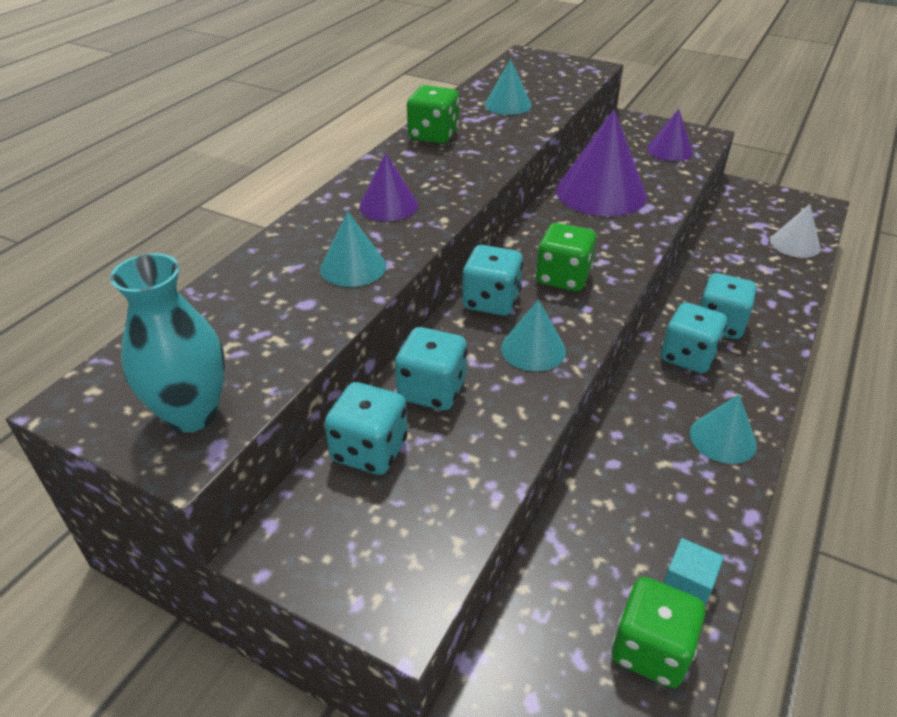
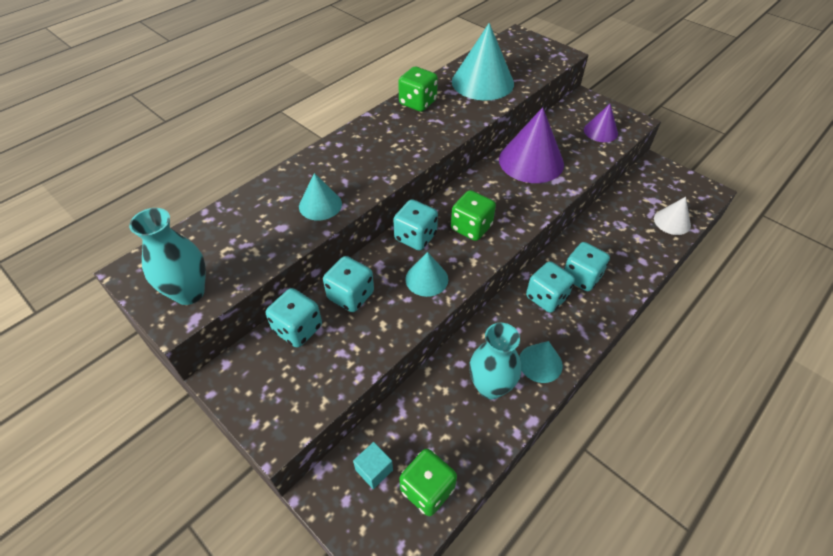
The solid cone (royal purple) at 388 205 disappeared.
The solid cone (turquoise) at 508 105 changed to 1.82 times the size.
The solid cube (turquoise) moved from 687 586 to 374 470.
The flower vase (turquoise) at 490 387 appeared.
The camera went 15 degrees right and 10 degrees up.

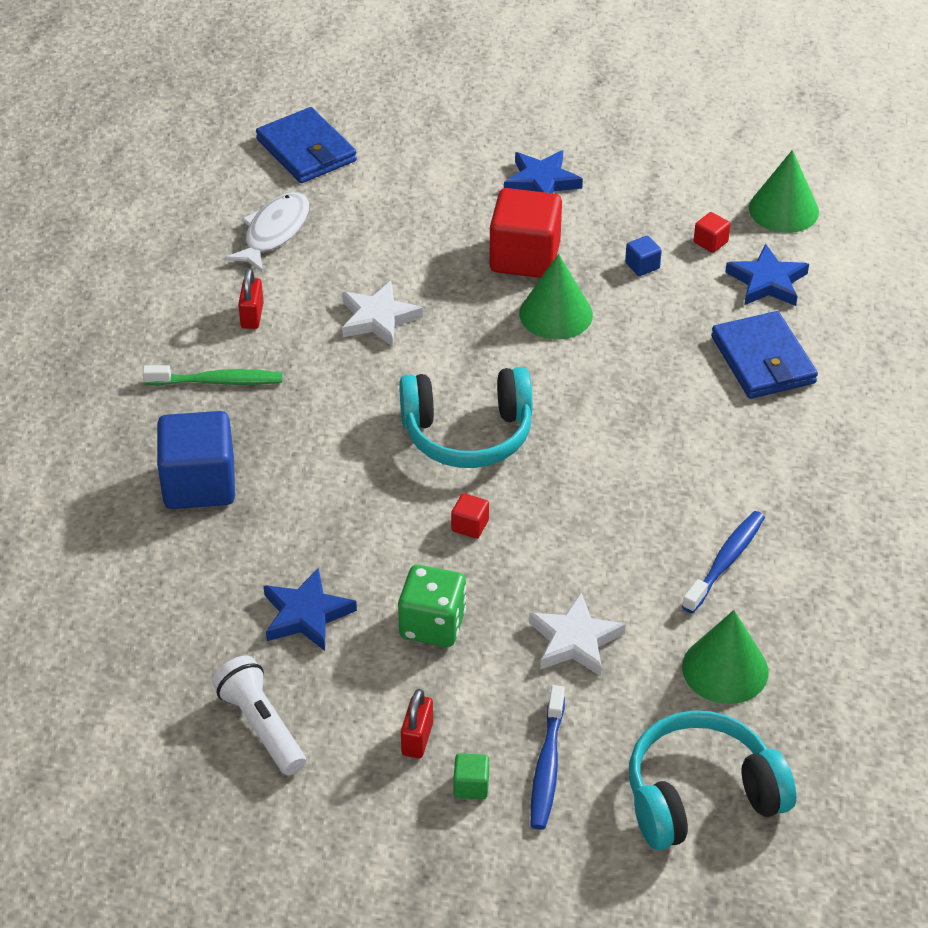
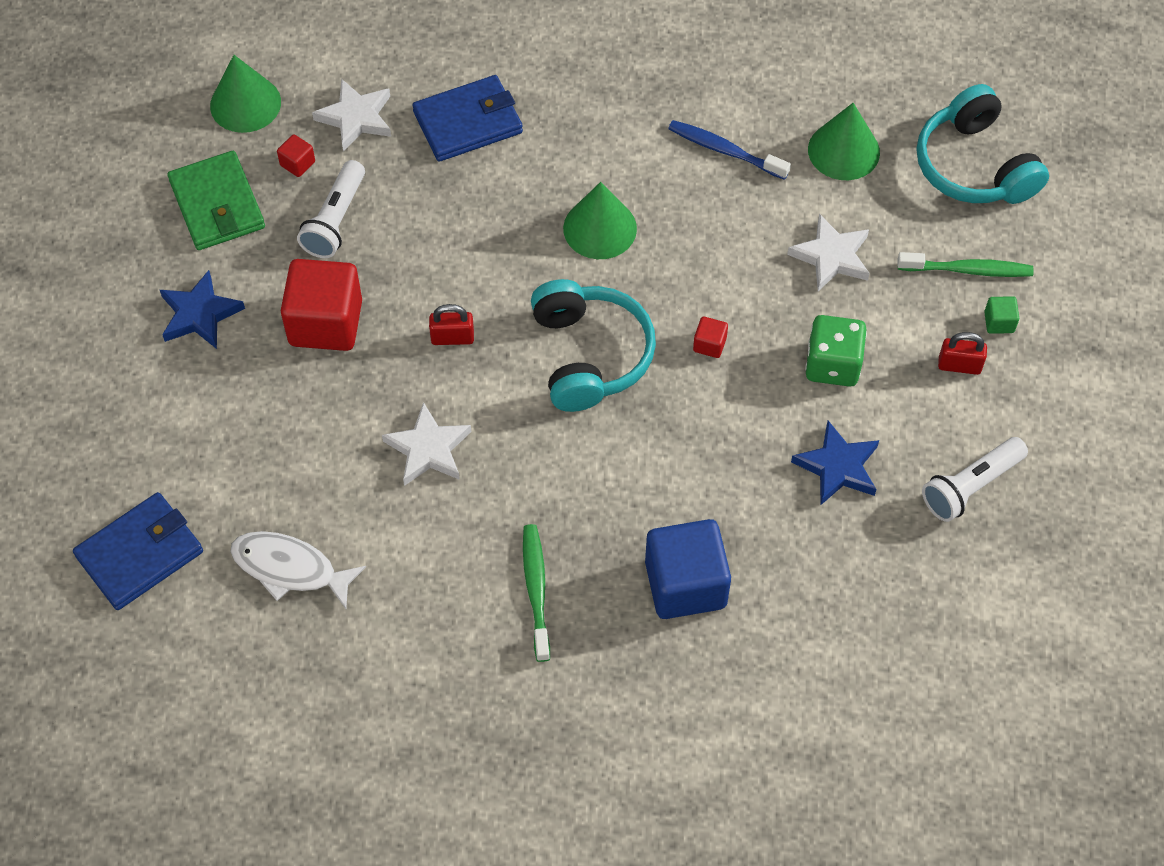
The padlock (red) moved from 252 316 to 452 338.
The solid cone (leaf-green) moved from 556 314 to 600 228.
The dental brush (royal blue) at 547 767 became the dental brush (leaf-green) at 968 270.
The solid cube (royal blue) at 642 266 was replaced by the flashlight (white) at 336 220.
The star shape (royal blue) at 767 282 became the star shape (white) at 356 118.
The wallet (leaf-green) at 217 204 appeared.
The camera went 95 degrees left and 15 degrees up.

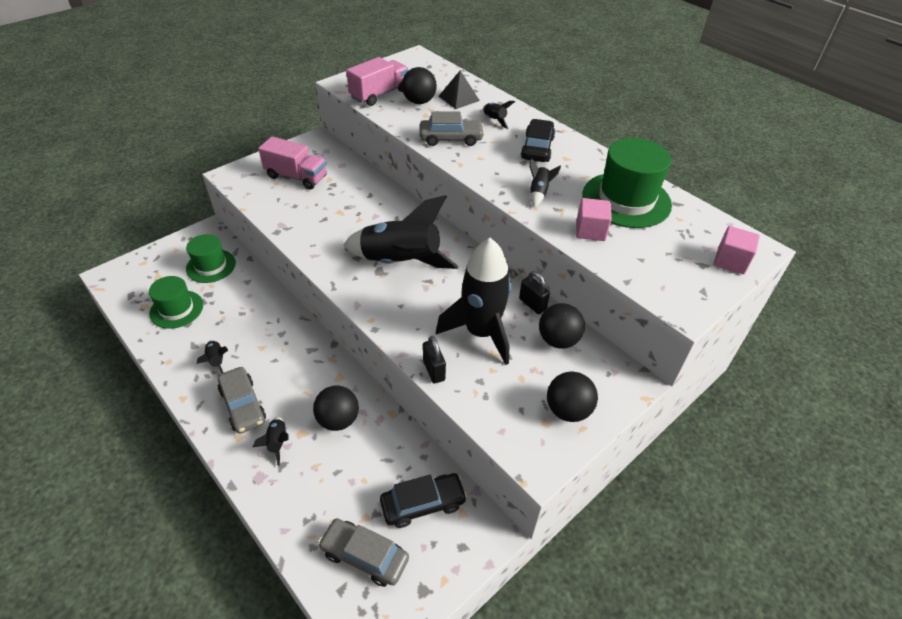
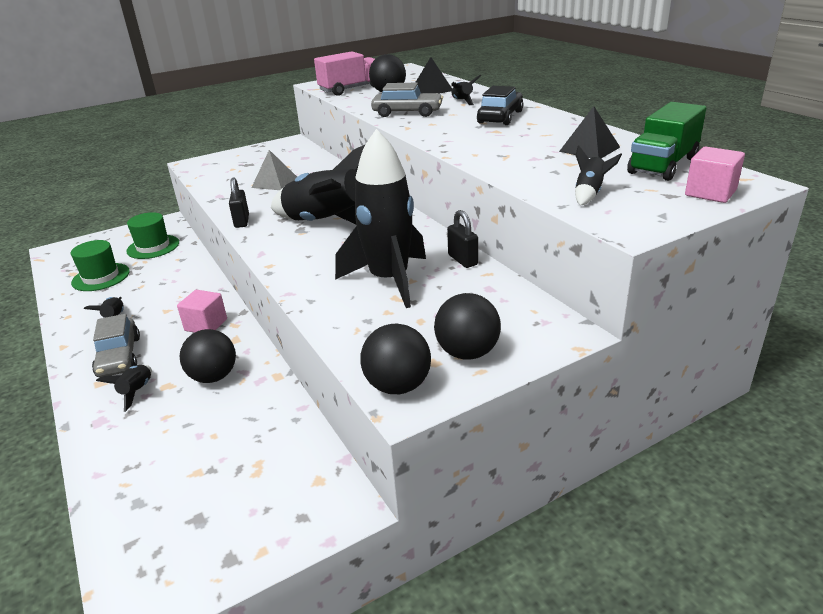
The lorry (rosy) at 296 177 disappeared.
The automobile (gray) at 364 555 disappeared.
The automobile (jet-black) at 423 504 disappeared.
The padlock (jet-black) moved from 434 370 to 242 221.
The rocket (jet-black) moved from 539 193 to 589 193.
The play ball (jet-black) moved from 558 340 to 398 386.
The solid cube (rosy) moved from 590 231 to 206 325.
The hat (leaf-green) at 626 200 was replaced by the pyramid shape (jet-black) at 589 149.
The pyramid shape (gray) at 274 182 appeared.
The lorry (leaf-green) at 663 165 appeared.
The camera went 15 degrees right and 15 degrees down.

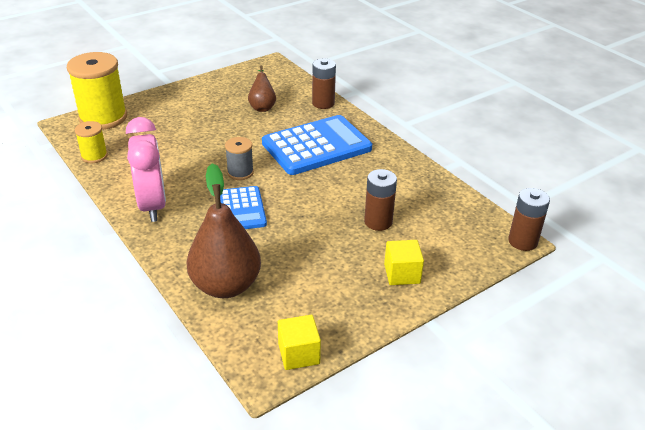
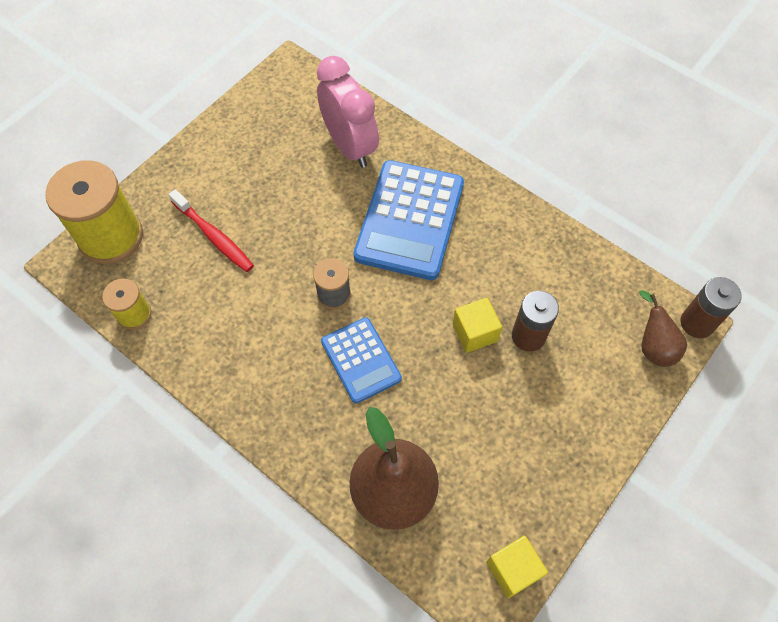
The bedside clock (rosy) moved from 152 205 to 349 146.
The pear (brown) moved from 262 107 to 653 346.
The calculator (royal blue) at 317 146 turned 150 degrees clockwise.
The AA battery (brown) at 323 103 disappeared.
The solid cube (bright yellow) moved from 402 274 to 475 332.
The dental brush (red) at 214 236 appeared.
The camera went 15 degrees left and 25 degrees up.

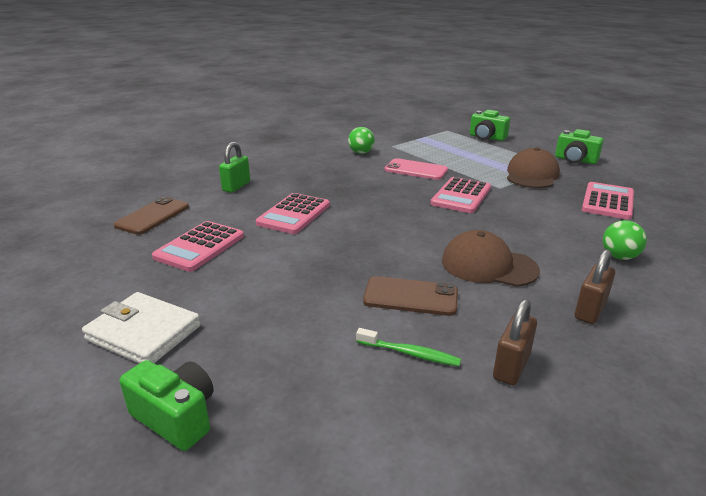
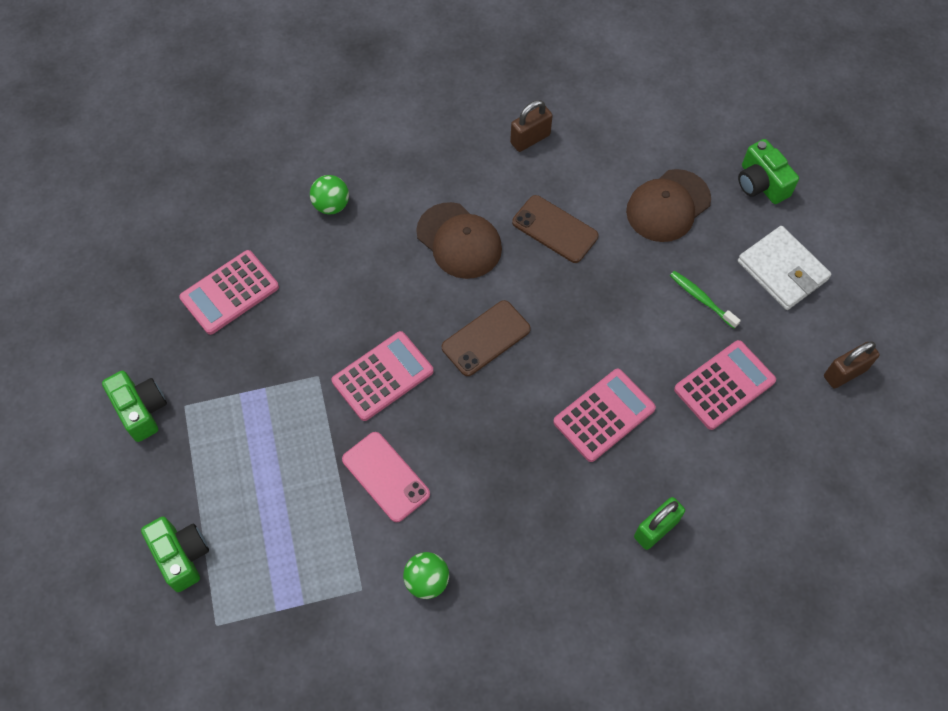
The smartphone (brown) moved from 153 216 to 486 338.
The dental brush (leaf-green) moved from 410 353 to 701 299.
The baseball cap (brown) moved from 532 175 to 668 206.
The padlock (brown) moved from 590 310 to 845 373.
The camera went 155 degrees left and 35 degrees up.

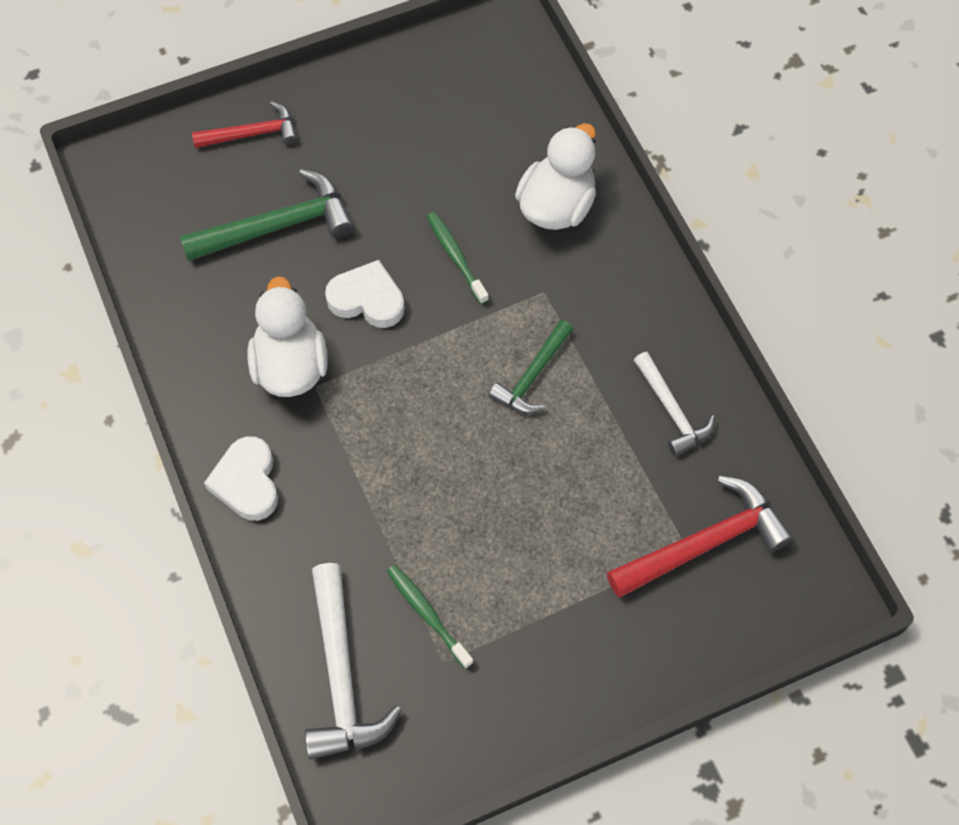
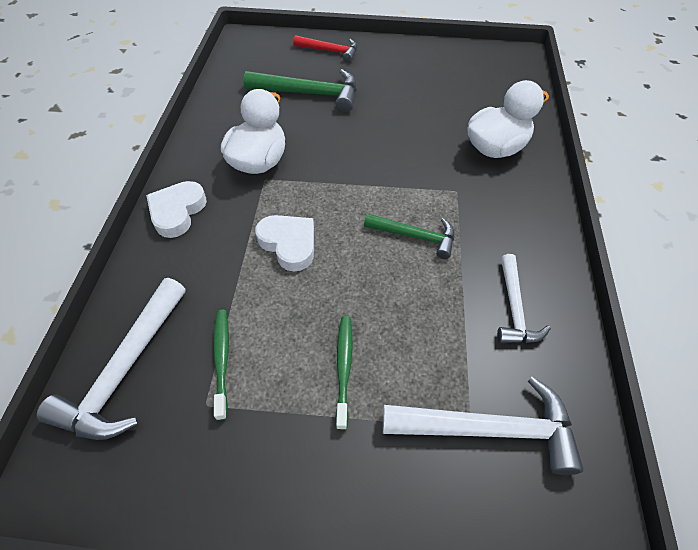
The heart shape (white) moved from 367 299 to 289 244.
The dental brush (leaf-green) moved from 455 257 to 344 367.
The carpenter's hammer (leaf-green) at 532 376 turned 135 degrees counterclockwise.
The carpenter's hammer (red) at 705 543 became the carpenter's hammer (white) at 490 429.
The camera went 30 degrees right and 10 degrees down.

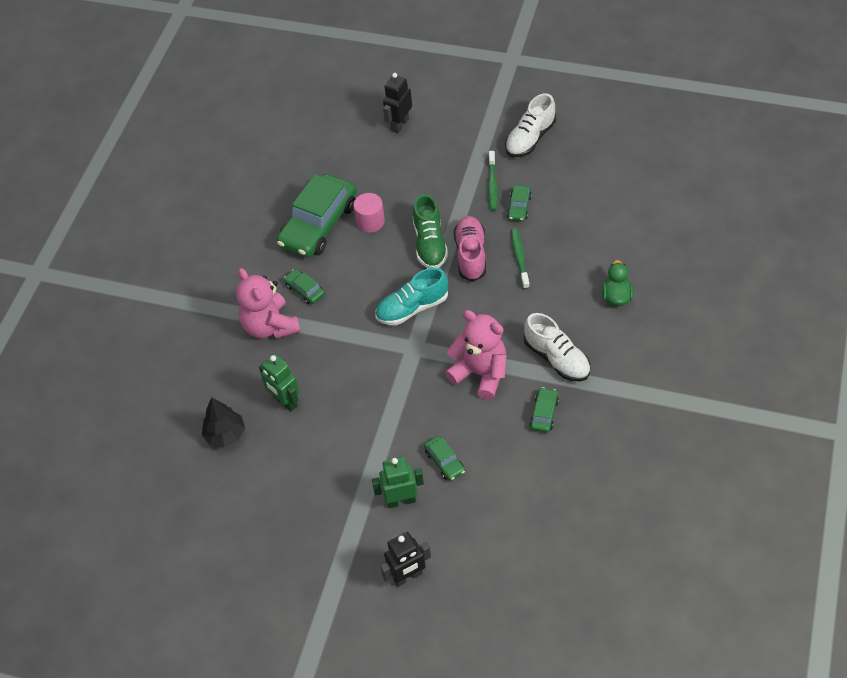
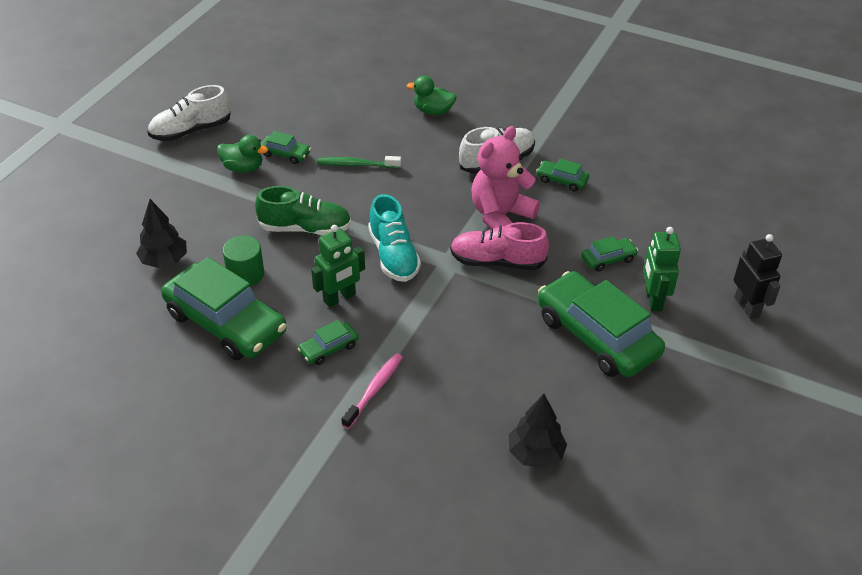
The stuffed bear (rosy) at 270 326 was replaced by the dental brush (rosy) at 374 390.
The toy robot (leaf-green) moved from 285 401 to 339 298.
The solid cylinder (rosy) at 370 221 became the solid cylinder (leaf-green) at 245 274.
The toy robot (jet-black) at 399 124 disappeared.
The lace-up shoe (rosy) moved from 471 255 to 497 262.
The dental brush (leaf-green) at 492 185 was replaced by the toy duck (leaf-green) at 243 168.
The lace-up shoe (white) at 530 138 turned 105 degrees clockwise.
The toy tree (jet-black) at 164 260 appeared.
The automobile (leaf-green) at 597 336 appeared.
The camera went 85 degrees left and 10 degrees down.

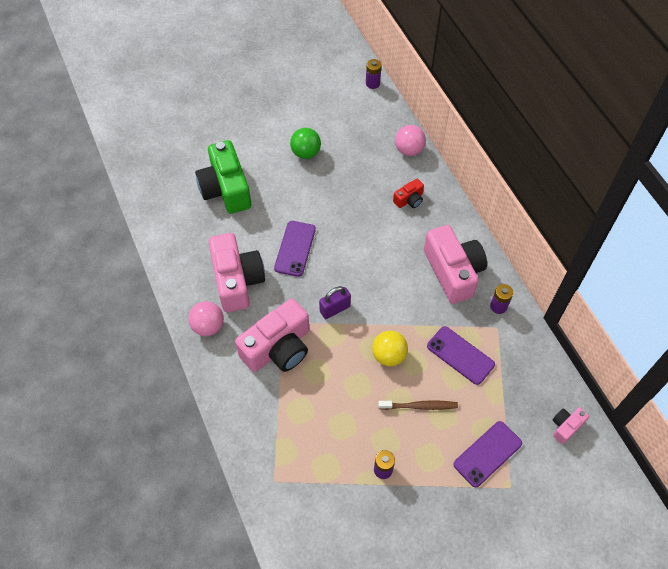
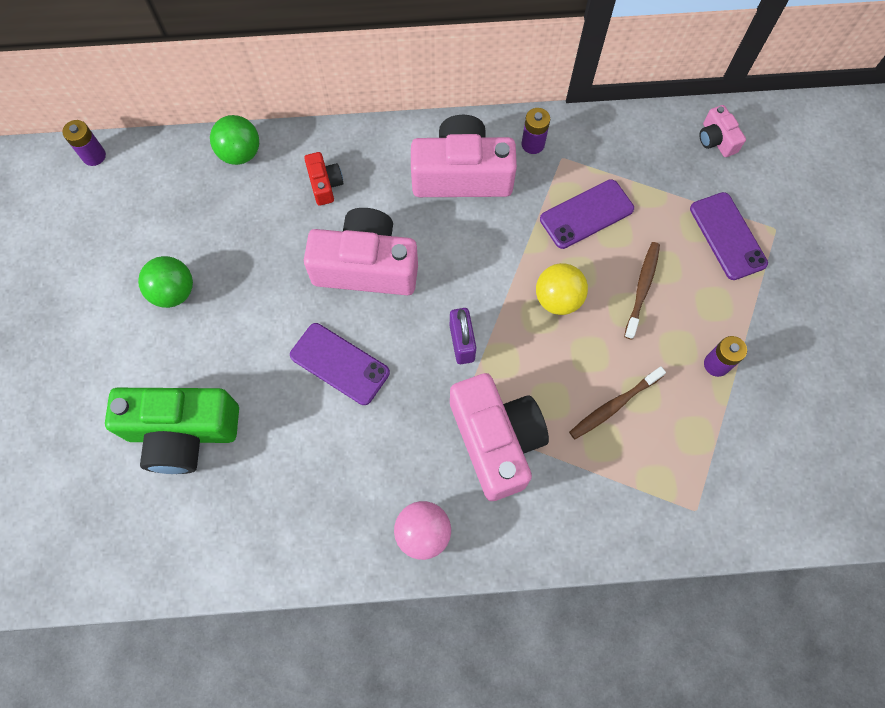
The compact camera (rosy) moved from 237 280 to 366 267.
The play ball (rosy) at 409 150 became the play ball (leaf-green) at 240 153.
The dental brush (brown) at 614 405 appeared.
The camera went 70 degrees left and 10 degrees up.

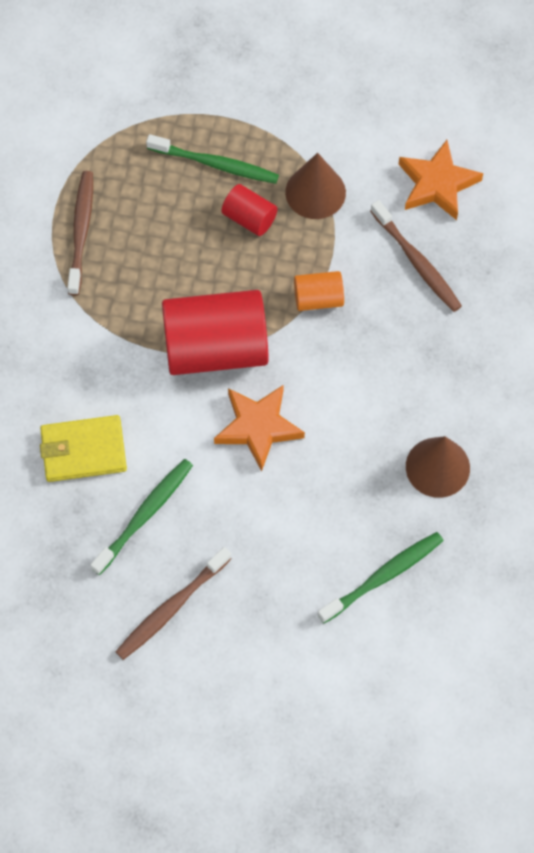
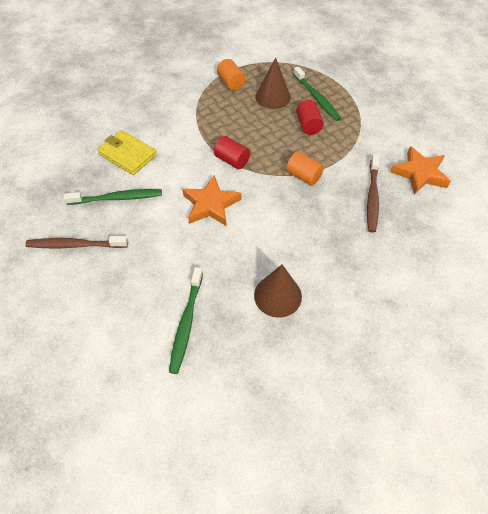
The dental brush (brown) at 81 231 was replaced by the solid cylinder (bright orange) at 231 83.
The solid cylinder (red) at 216 348 changed to 0.48 times the size.
The solid cone (brown) moved from 315 192 to 273 97.
The dental brush (leaf-green) at 383 576 turned 90 degrees clockwise.
The camera went 45 degrees right and 10 degrees down.

